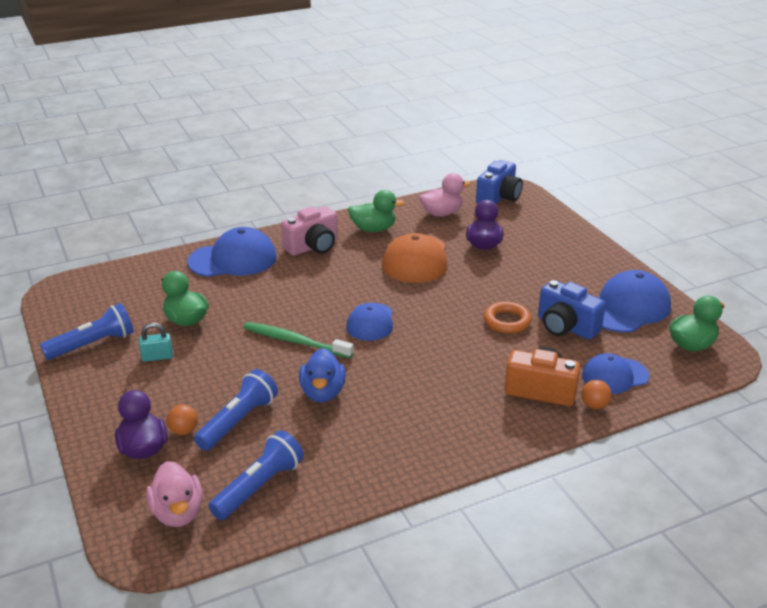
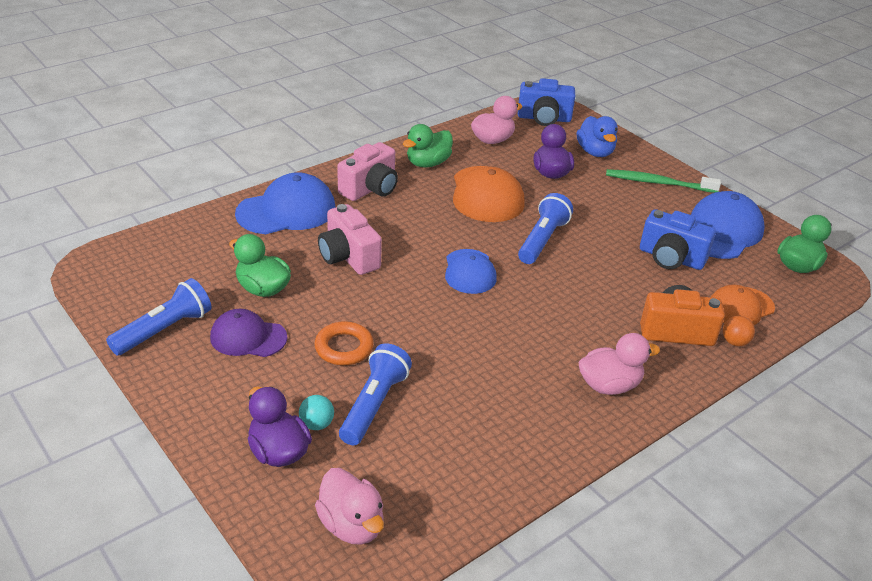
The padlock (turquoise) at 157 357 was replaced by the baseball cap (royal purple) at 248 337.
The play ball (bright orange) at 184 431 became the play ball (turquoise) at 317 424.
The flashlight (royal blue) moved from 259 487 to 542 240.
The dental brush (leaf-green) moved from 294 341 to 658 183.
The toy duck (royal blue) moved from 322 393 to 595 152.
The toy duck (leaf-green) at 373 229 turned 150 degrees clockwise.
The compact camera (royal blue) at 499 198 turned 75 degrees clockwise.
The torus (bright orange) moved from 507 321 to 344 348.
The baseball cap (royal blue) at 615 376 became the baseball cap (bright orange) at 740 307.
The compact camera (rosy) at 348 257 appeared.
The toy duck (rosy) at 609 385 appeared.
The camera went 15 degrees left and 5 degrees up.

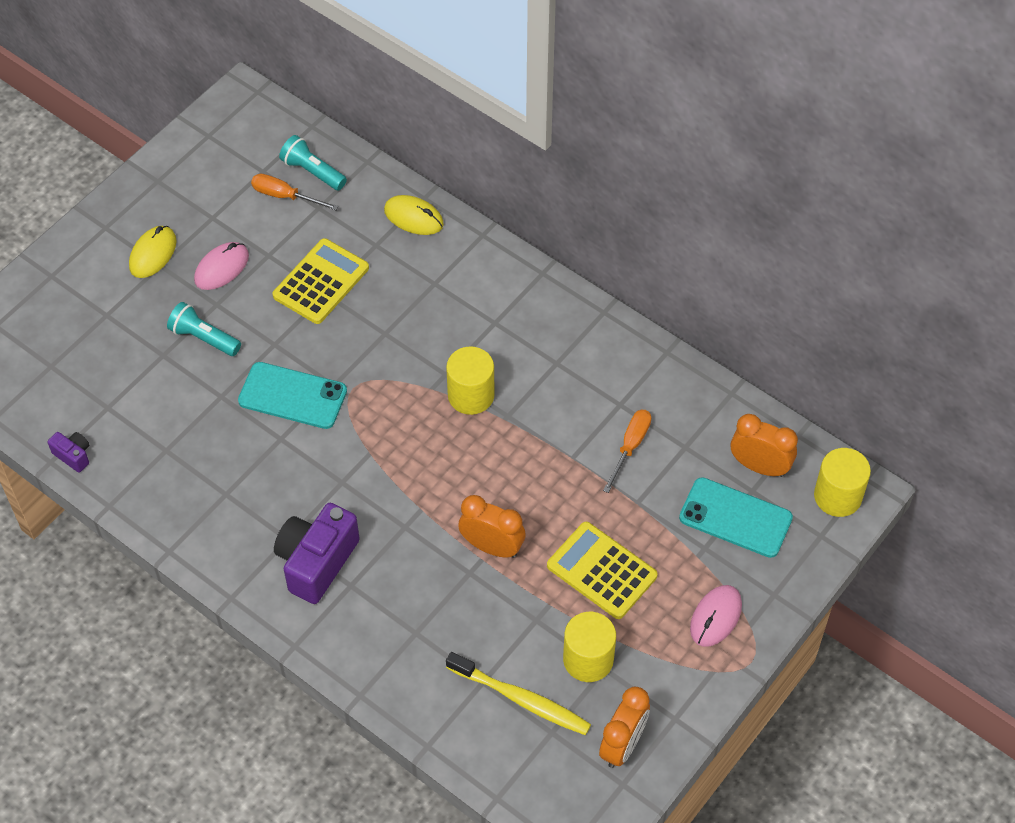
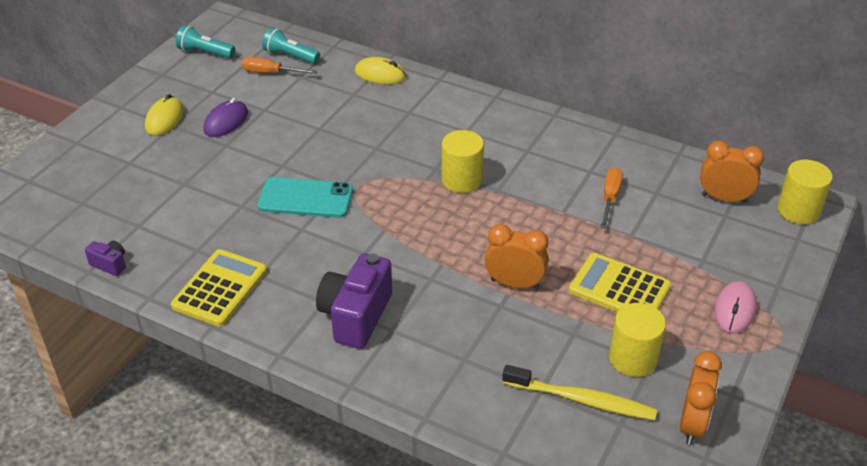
The flashlight (turquoise) moved from 204 338 to 205 52.
The PC mouse (rosy) at 221 268 became the PC mouse (royal purple) at 226 122.
The calculator (bright yellow) moved from 321 282 to 220 288.
The smartphone (turquoise) at 735 518 disappeared.
The camera went 10 degrees left and 15 degrees down.

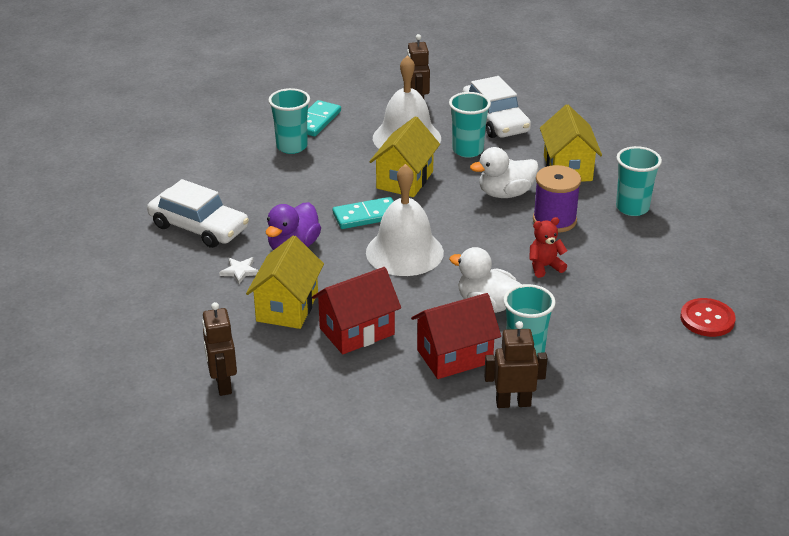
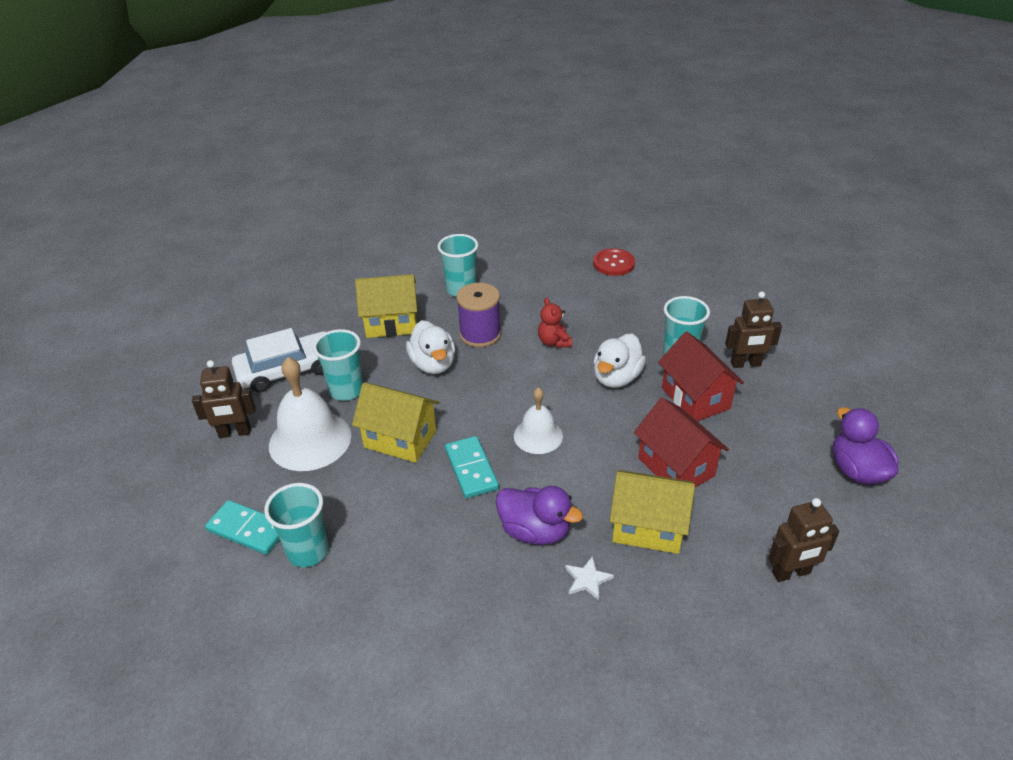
The automobile (white) at 199 227 disappeared.
The bell (white) at 404 252 changed to 0.60 times the size.
The toy robot (brown) at 513 403 turned 90 degrees counterclockwise.
The toy duck (royal purple) at 857 470 appeared.
The camera went 90 degrees left and 5 degrees up.

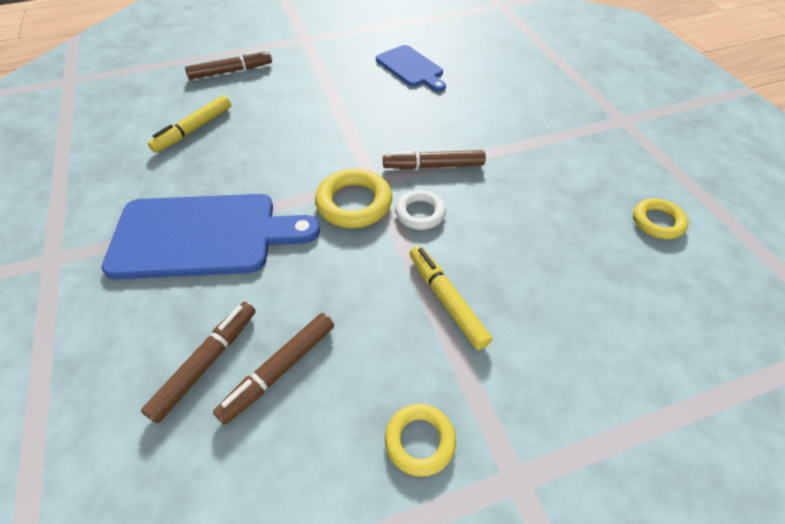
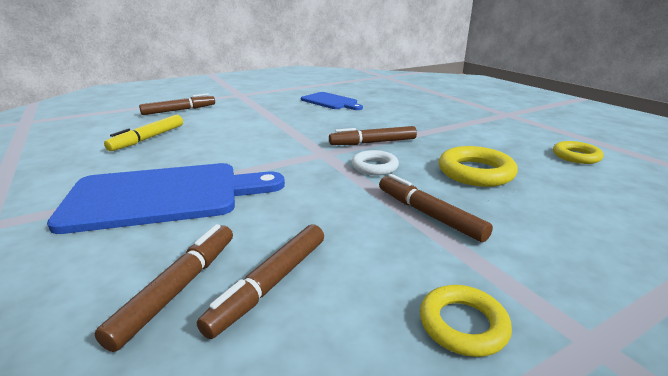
The torus (bright yellow) moved from 354 203 to 475 172.
The marker (bright yellow) at 446 300 became the marker (brown) at 428 214.
The camera went 10 degrees left and 25 degrees down.

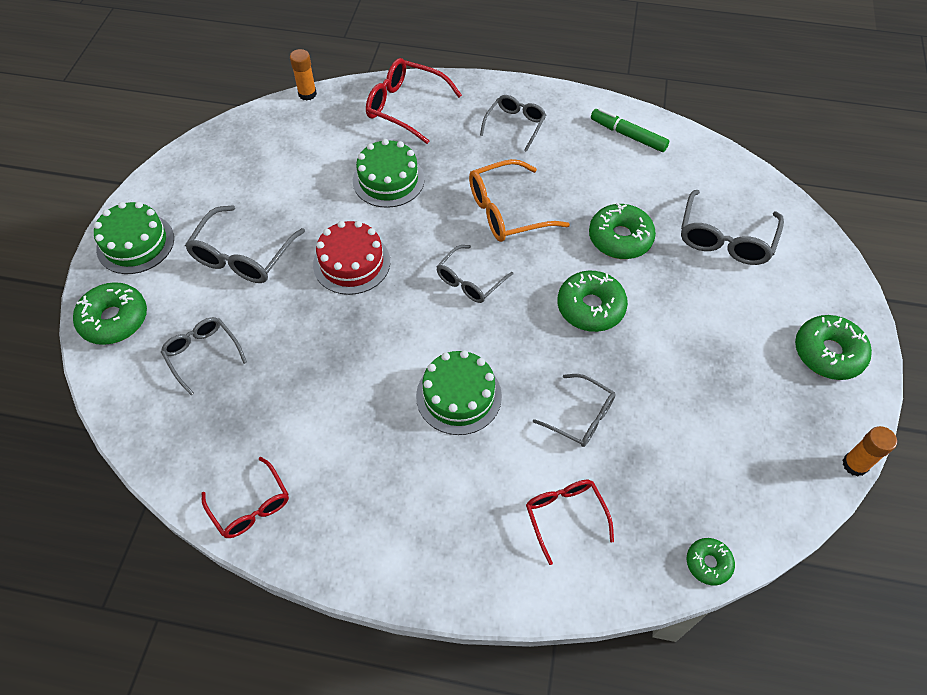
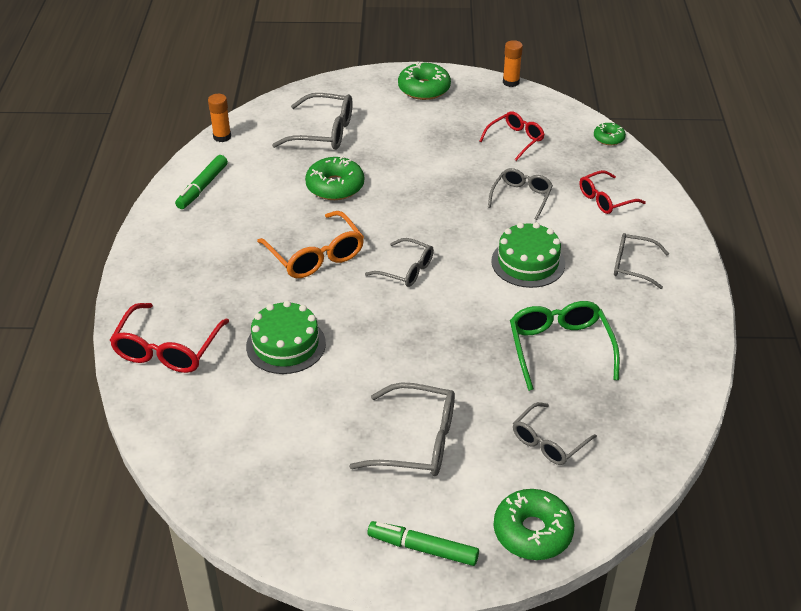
The cake (leaf-green) at 135 243 was replaced by the marker (leaf-green) at 423 548.
The eyeglasses (red) moved from 251 506 to 515 140.
The stick of glue (bright orange) moved from 307 94 to 222 137.
The cake (red) at 351 263 disappeared.
The eyeglasses (gray) moved from 515 125 to 632 265.
The glazed donut (leaf-green) at 590 307 disappeared.
The eyeglasses (leaf-green) at 559 348 appeared.
The camera went 100 degrees left and 15 degrees down.

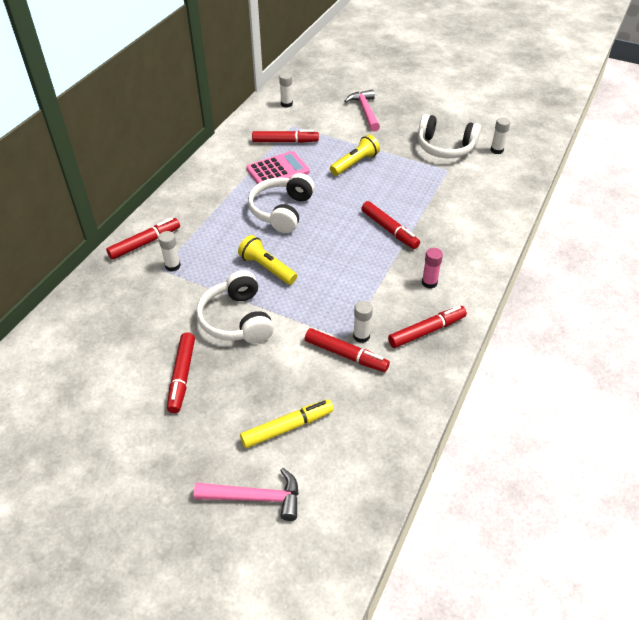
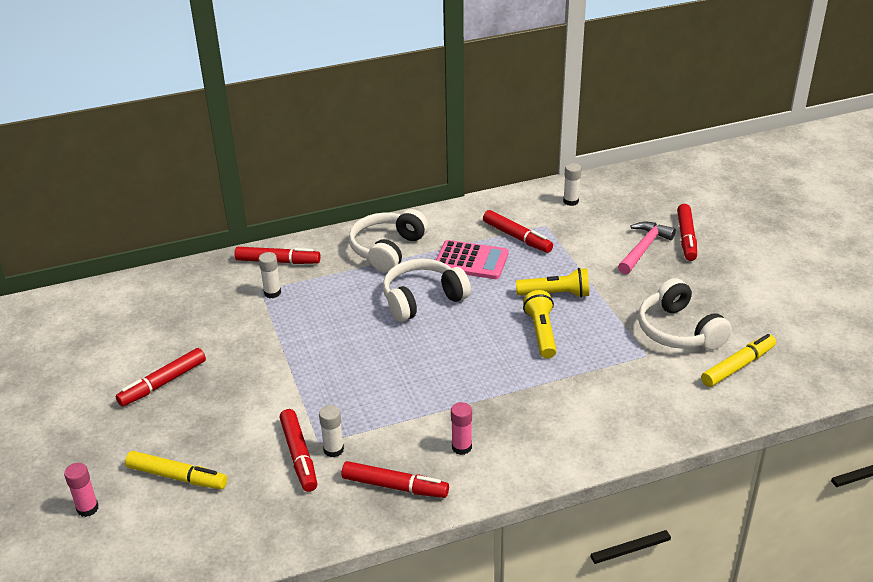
The carpenter's hammer (rosy) at 255 497 was replaced by the stick of glue (rosy) at 87 508.
The headset (white) moved from 237 320 to 387 249.
The flashlight (bright yellow) moved from 267 268 to 541 333.
The marker (red) moved from 389 229 to 686 237.
The stick of glue (white) at 496 150 was replaced by the marker (bright yellow) at 737 366.
The camera went 45 degrees right and 10 degrees down.

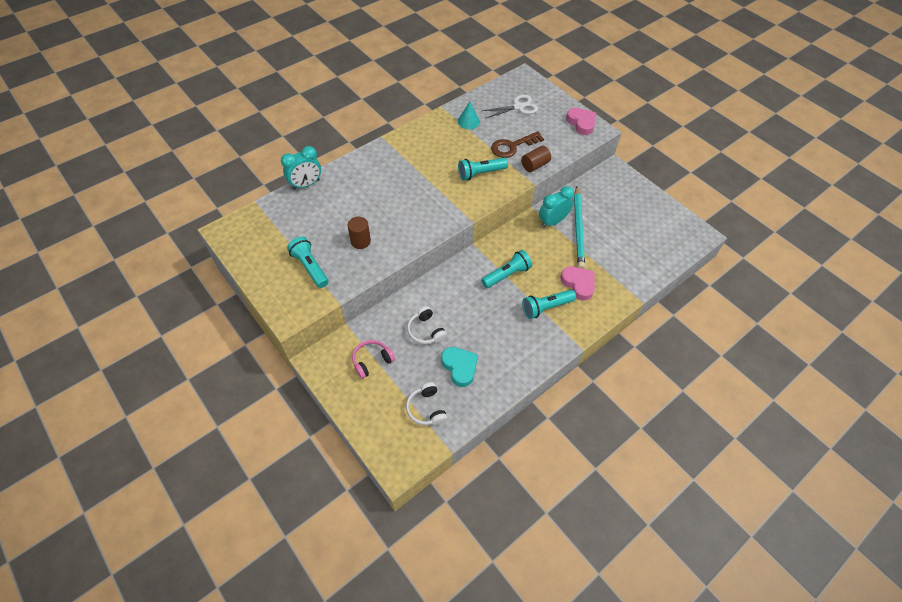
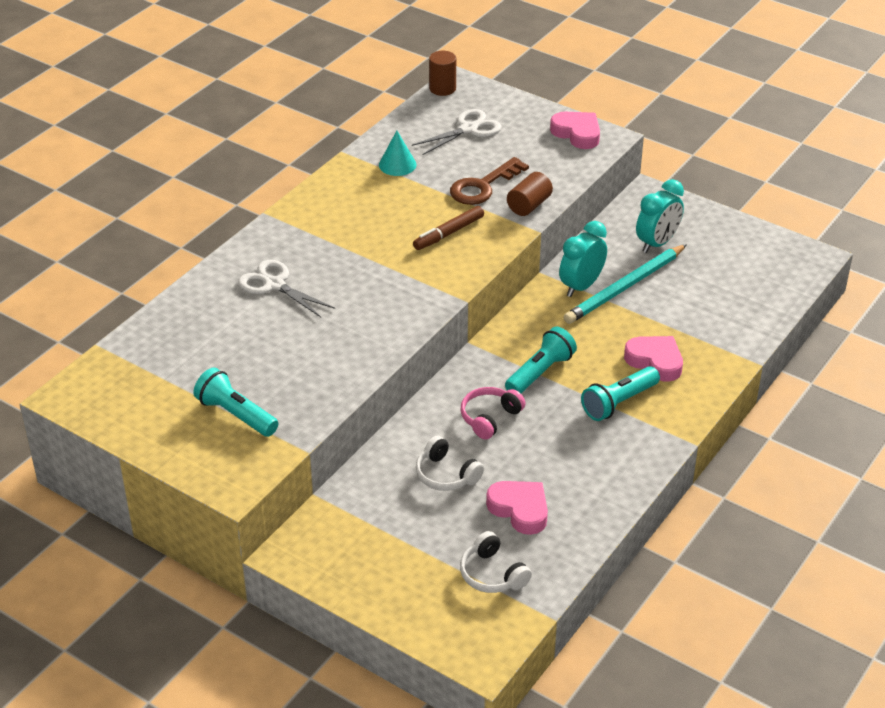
The bedside clock (turquoise) moved from 306 184 to 657 243.
The solid cylinder (brown) moved from 360 241 to 442 88.
The headset (rosy) moved from 372 361 to 490 418.
The heart shape (turquoise) at 460 367 became the heart shape (rosy) at 520 509.
The flashlight (turquoise) at 480 173 was replaced by the marker (brown) at 448 233.
The pencil (turquoise) at 578 228 turned 60 degrees clockwise.
The scissors (white) at 275 285 appeared.
The camera went 15 degrees left and 15 degrees down.

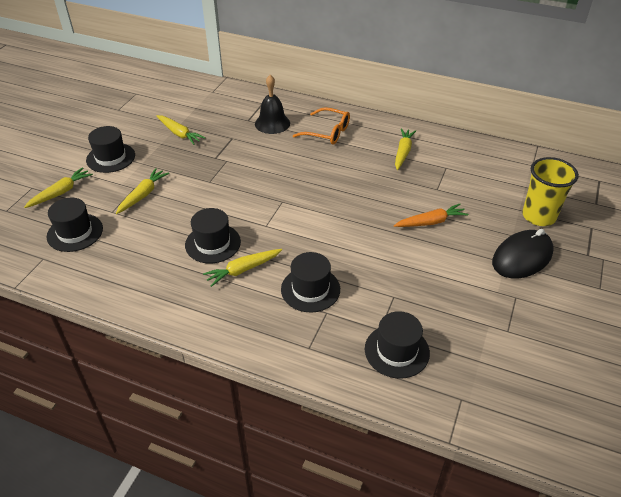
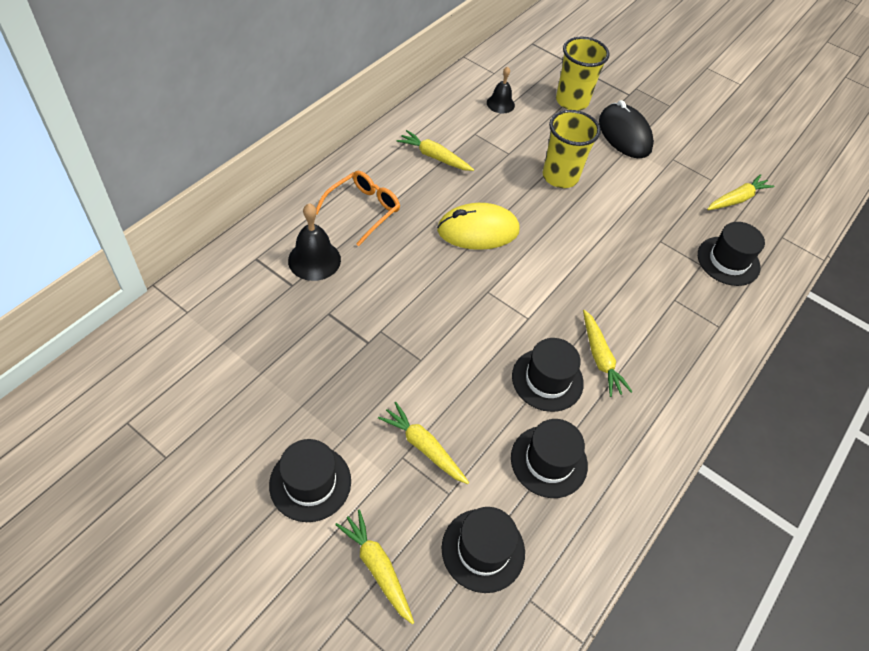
The toy carrot (bright yellow) moved from 179 134 to 737 199.
The hat (jet-black) moved from 310 289 to 549 461.
The toy carrot (bright orange) at 431 222 was replaced by the cup (bright yellow) at 560 176.
The PC mouse (bright yellow) at 478 230 appeared.
The bell (jet-black) at 500 104 appeared.
The camera went 80 degrees left and 10 degrees up.

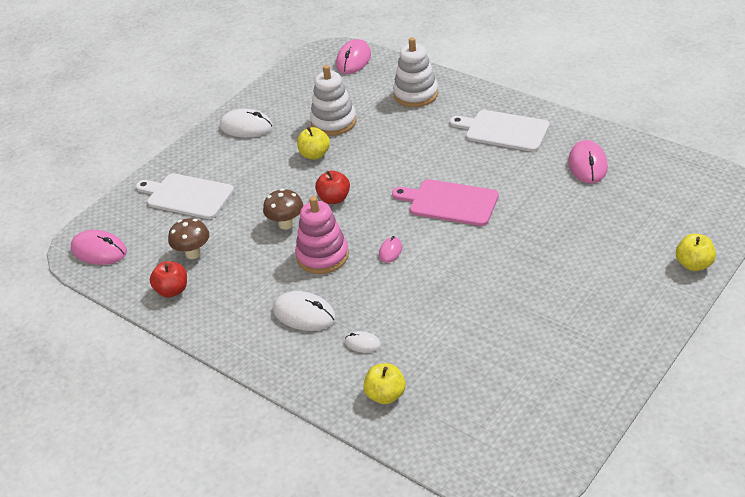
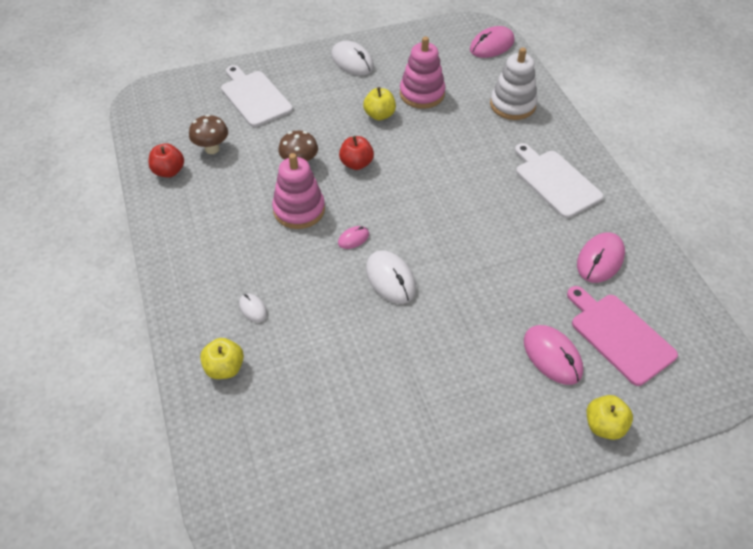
The PC mouse (rosy) moved from 99 251 to 552 356.
The PC mouse (white) moved from 304 314 to 390 279.
The stacking rings (white) at 333 122 became the stacking rings (rosy) at 422 94.
The bread board (rosy) moved from 450 202 to 619 335.
The camera went 30 degrees right and 10 degrees up.

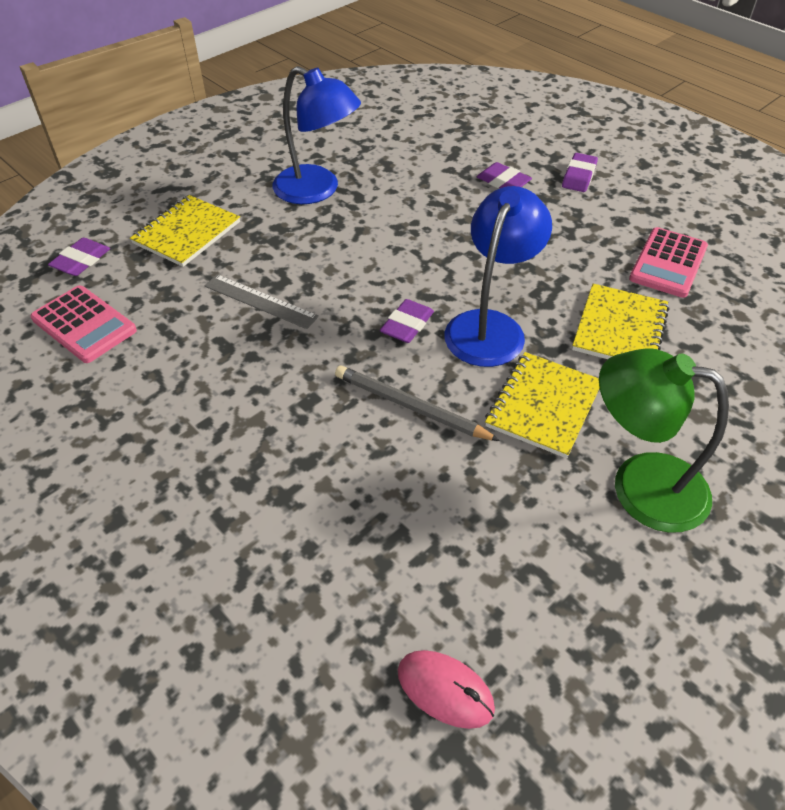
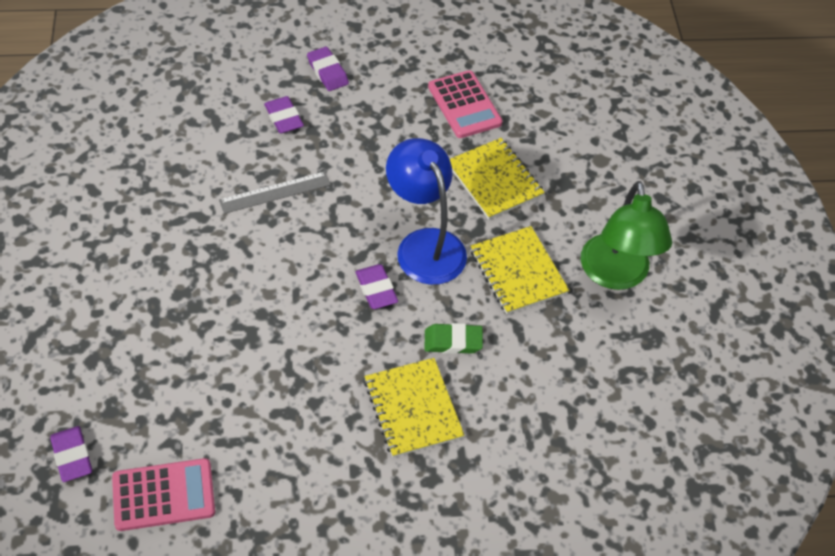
The exercise book (bright yellow) moved from 187 233 to 413 409.
The ruler (gray) moved from 260 301 to 275 192.
The reading lamp (royal blue) at 317 190 disappeared.
The pencil (gray) at 411 407 was replaced by the pencil eraser (leaf-green) at 453 341.
The PC mouse (rosy) at 445 690 disappeared.
The pencil eraser (royal purple) at 503 182 turned 75 degrees clockwise.
The reading lamp (leaf-green) at 640 485 turned 60 degrees counterclockwise.
The camera went 55 degrees left and 5 degrees up.

